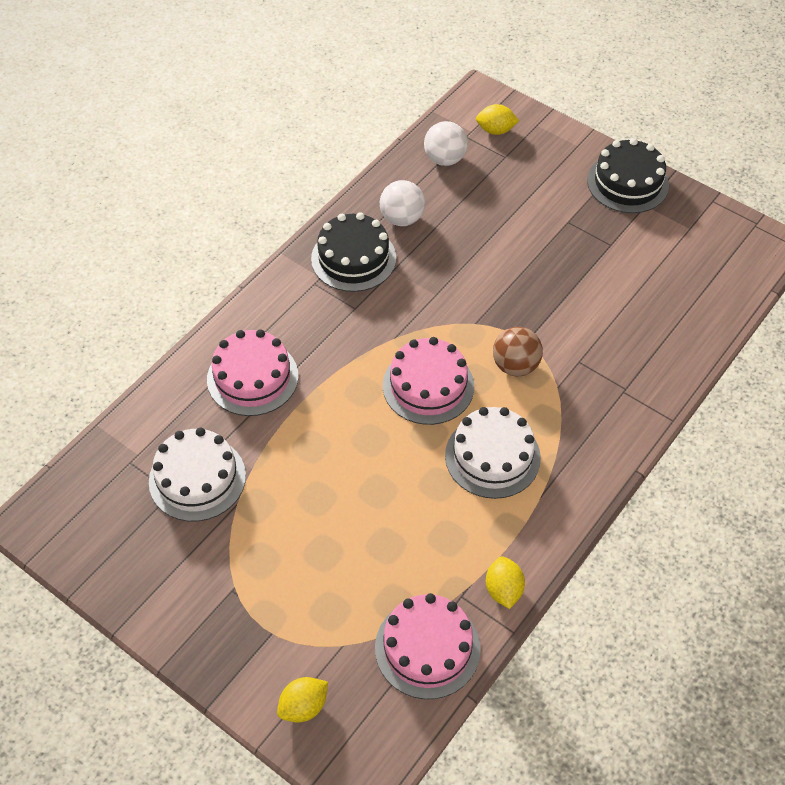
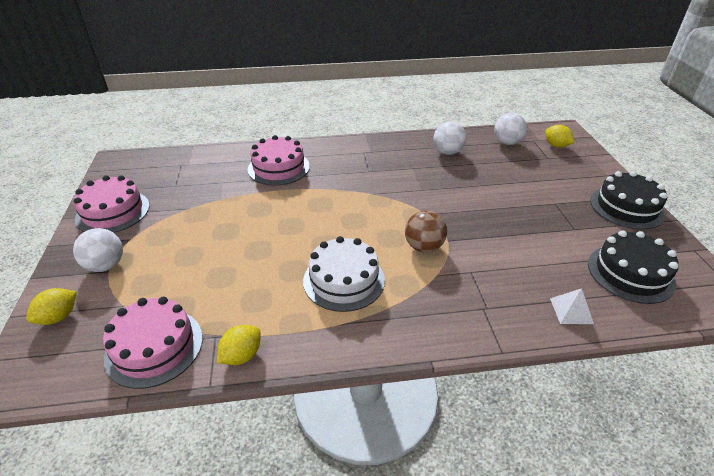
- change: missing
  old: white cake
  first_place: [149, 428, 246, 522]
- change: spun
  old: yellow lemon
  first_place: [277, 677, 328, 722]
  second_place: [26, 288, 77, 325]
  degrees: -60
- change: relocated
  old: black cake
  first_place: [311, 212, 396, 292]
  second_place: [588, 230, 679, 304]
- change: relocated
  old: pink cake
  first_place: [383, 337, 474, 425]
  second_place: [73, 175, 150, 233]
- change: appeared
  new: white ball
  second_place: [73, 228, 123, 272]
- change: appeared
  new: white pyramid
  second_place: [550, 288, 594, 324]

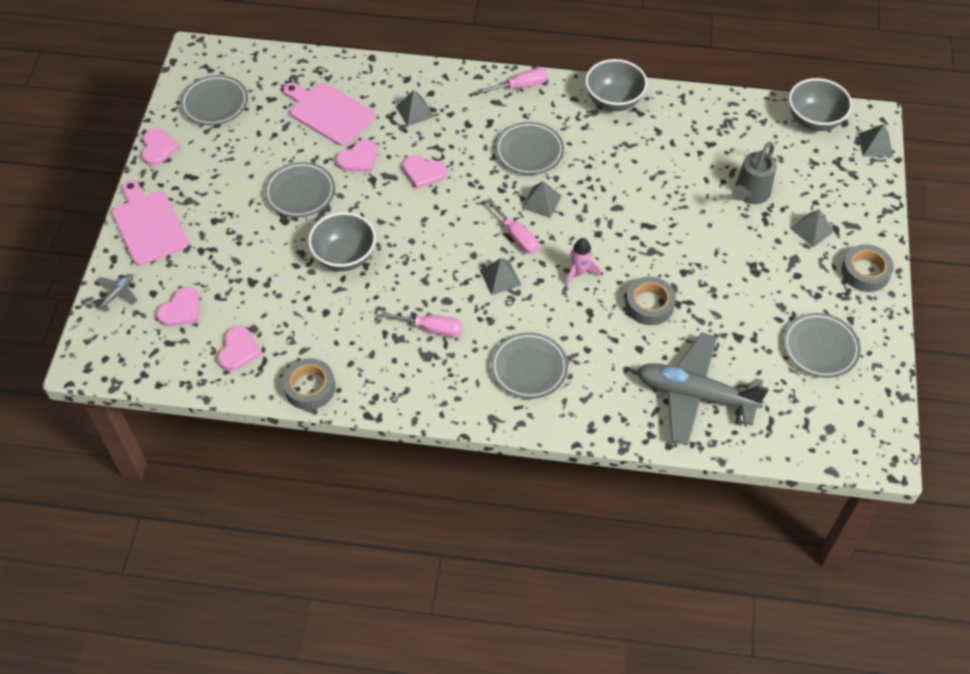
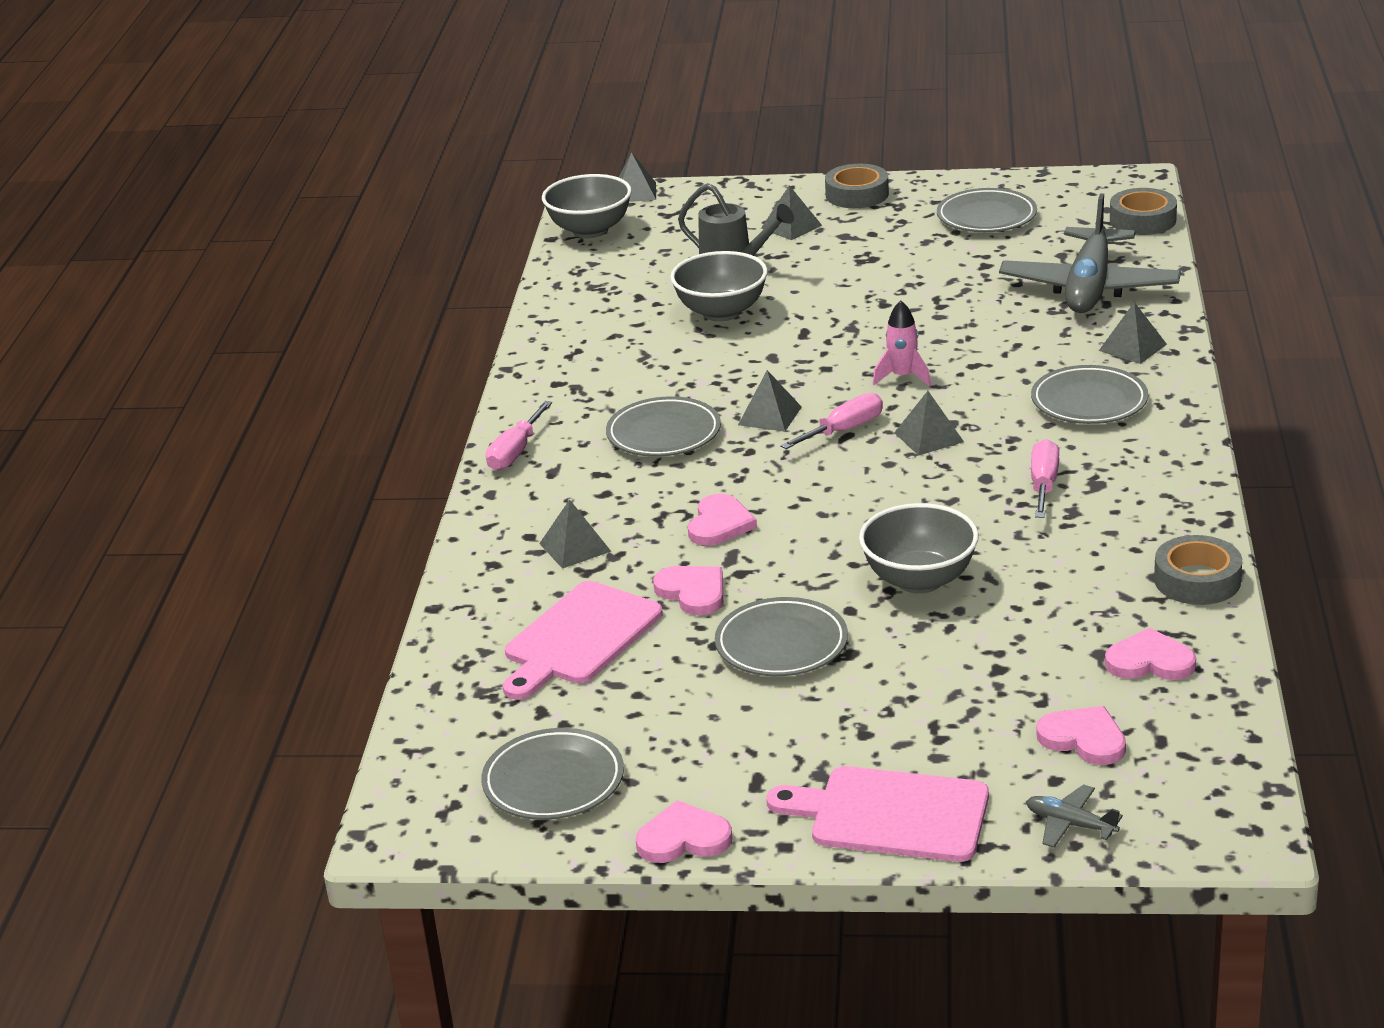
- change: spun
  old: pink cutting board
  first_place: [112, 180, 189, 266]
  second_place: [766, 766, 989, 862]
  degrees: 45
- change: spun
  old: pink screwdriver
  first_place: [478, 68, 548, 94]
  second_place: [486, 401, 552, 471]
  degrees: -135
- change: relocated
  old: grey bowl
  first_place: [585, 59, 648, 111]
  second_place: [670, 251, 768, 322]
- change: relocated
  old: grey tape
  first_place: [625, 277, 676, 325]
  second_place: [1110, 188, 1177, 235]
- change: appeared
  new: grey pyramid
  second_place: [1099, 302, 1167, 364]

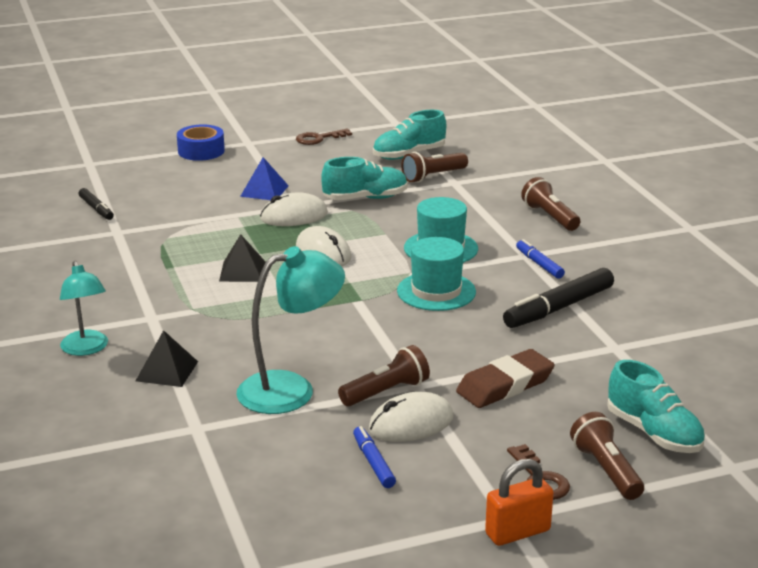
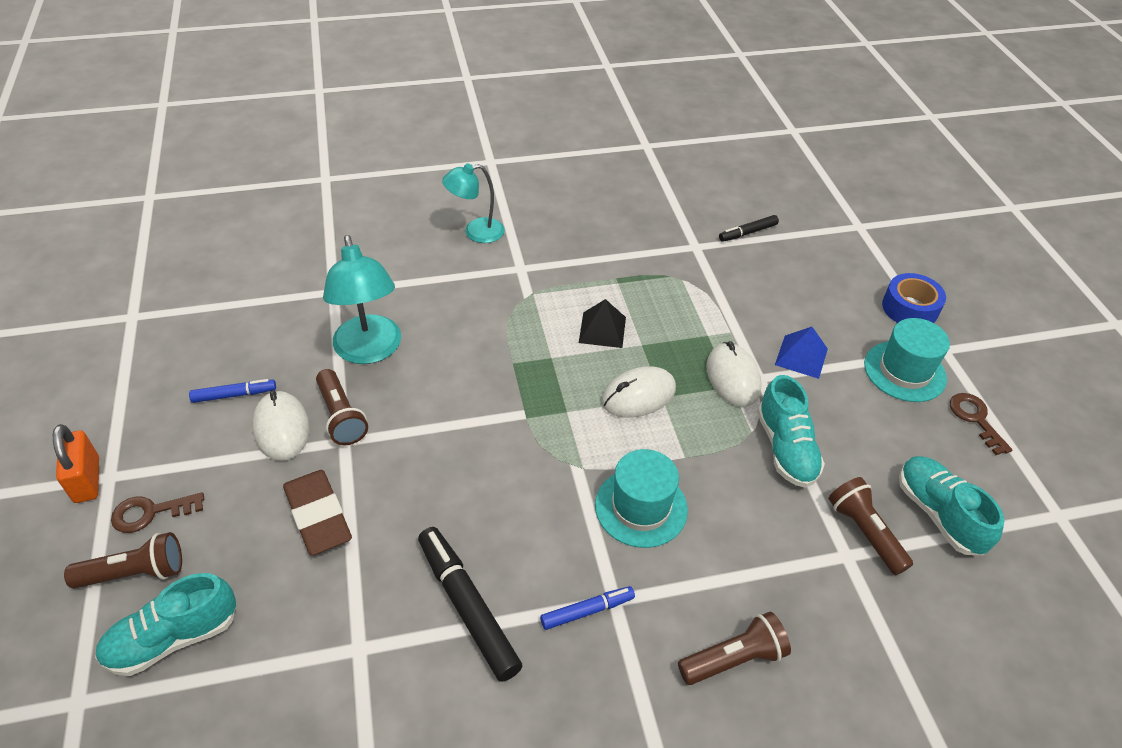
- change: missing
  old: black pyramid
  first_place: [136, 330, 198, 387]
- change: relocated
  old: turquoise hat
  first_place: [397, 237, 476, 311]
  second_place: [864, 318, 950, 402]

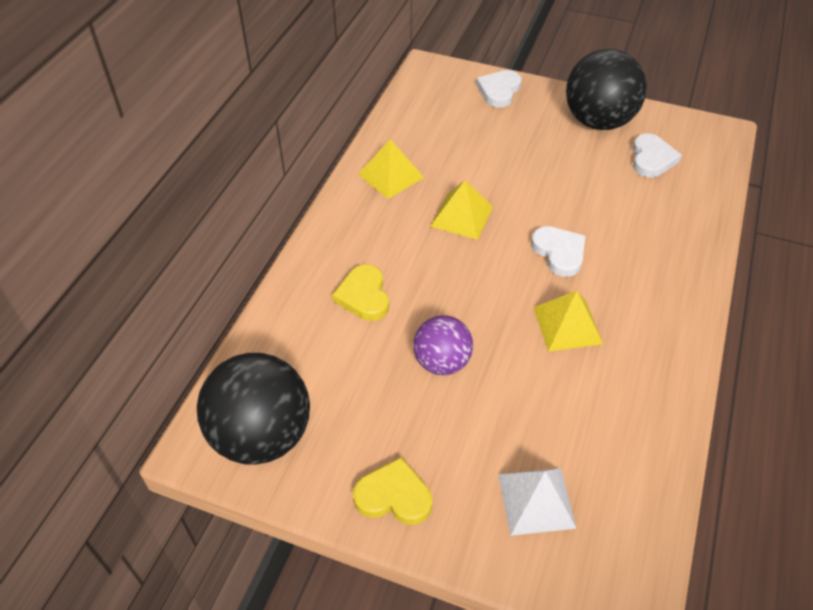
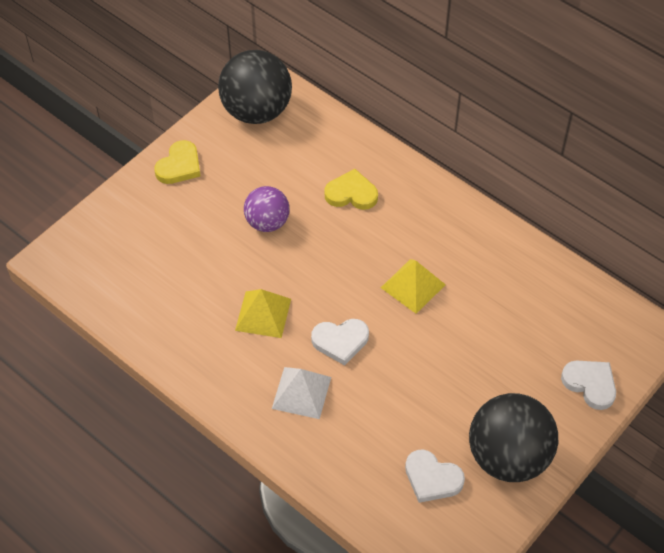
- change: missing
  old: yellow pyramid
  first_place: [358, 139, 424, 199]
- change: relocated
  old: white pyramid
  first_place: [498, 468, 577, 536]
  second_place: [272, 367, 331, 419]

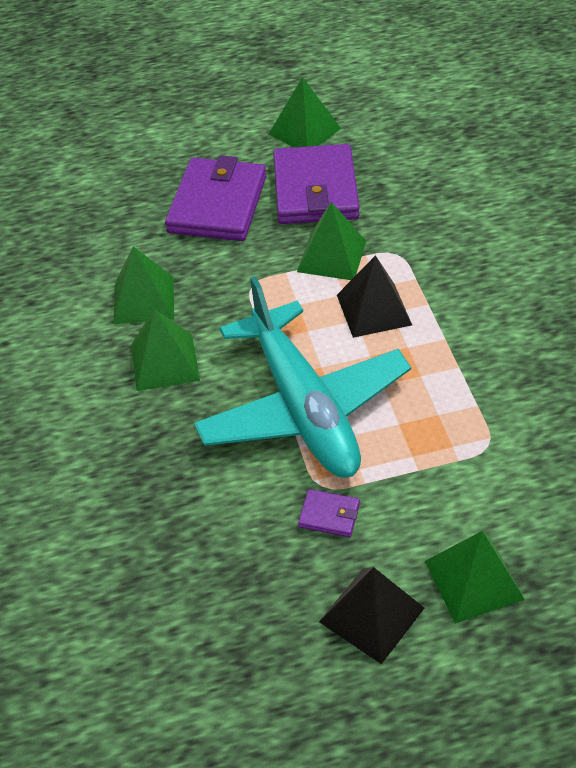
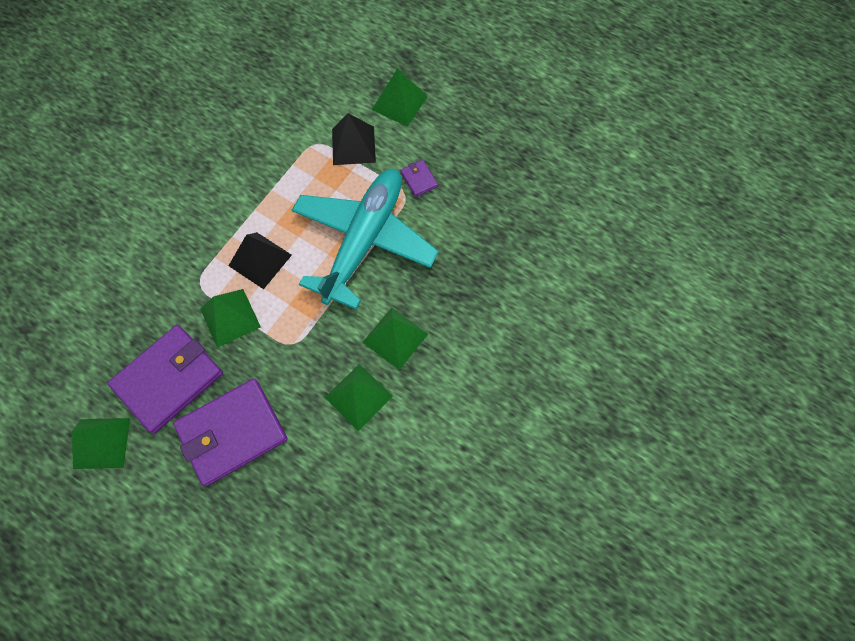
- change: relocated
  old: black pyramid
  first_place: [319, 567, 424, 664]
  second_place: [332, 113, 376, 165]

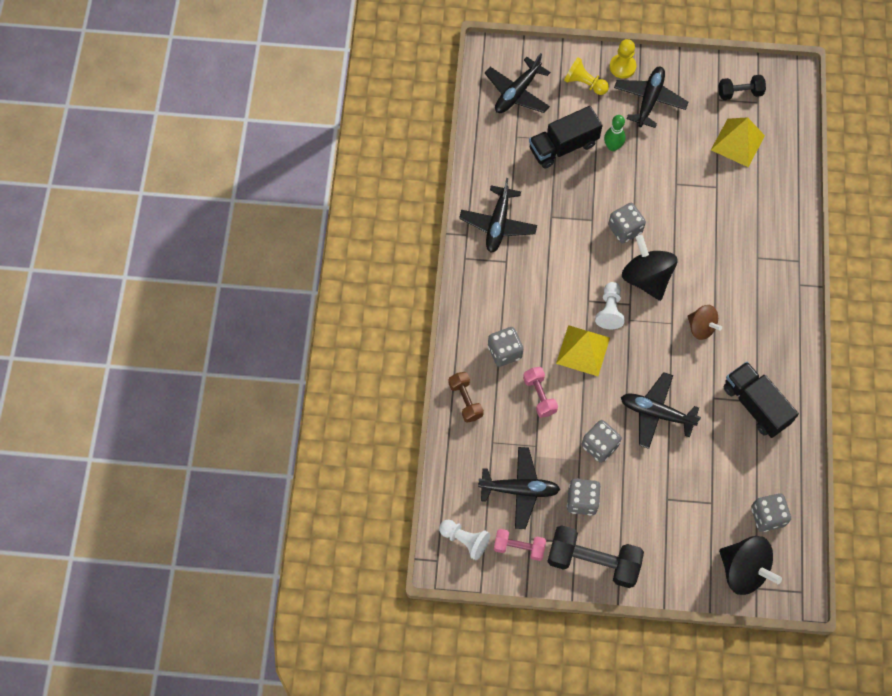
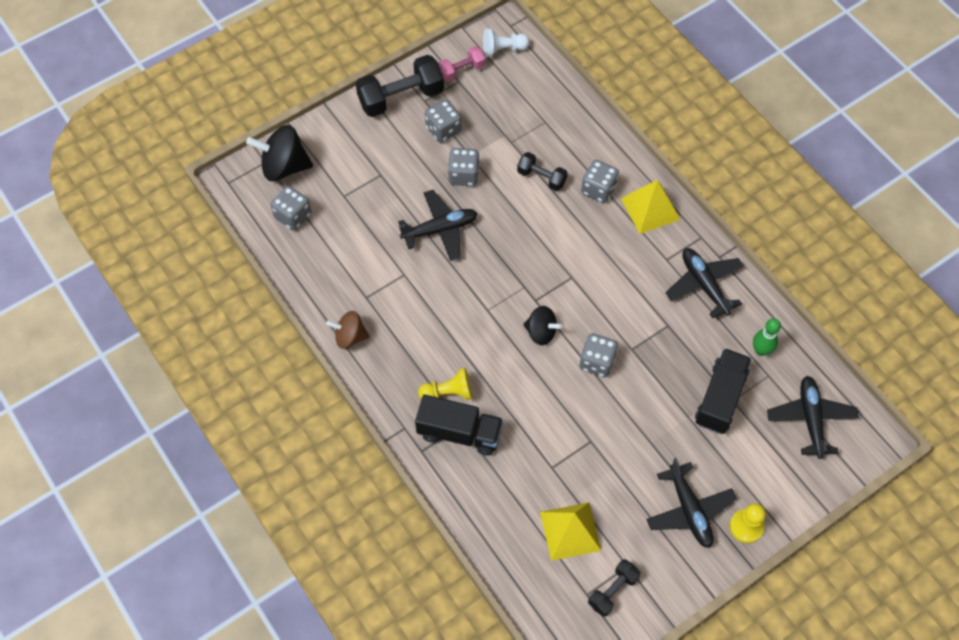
- change: missing
  old: brown dumbbell
  first_place: [449, 372, 484, 422]
- change: missing
  old: black plane
  first_place: [478, 447, 560, 529]
- change: colour
  old: pink dumbbell
  new: black dumbbell
  first_place: [523, 367, 558, 418]
  second_place: [517, 152, 568, 191]
- change: relocated
  old: yellow pyramid
  first_place: [556, 325, 610, 376]
  second_place: [621, 180, 681, 234]
- change: relocated
  old: yellow pawn
  first_place: [564, 57, 609, 95]
  second_place: [418, 368, 472, 400]
- change: missing
  old: white pawn
  first_place: [595, 282, 625, 329]
- change: relocated
  old: green bowling pin
  first_place: [604, 115, 626, 151]
  second_place: [753, 318, 781, 356]
- change: size
  old: black spinning top
  first_place: [622, 235, 678, 301]
  second_place: [523, 306, 563, 345]
  factor: 0.63
- change: relocated
  old: brown spinning top
  first_place: [687, 305, 722, 340]
  second_place: [326, 311, 370, 349]
- change: relocated
  old: black truck
  first_place: [724, 362, 799, 438]
  second_place: [415, 395, 503, 456]

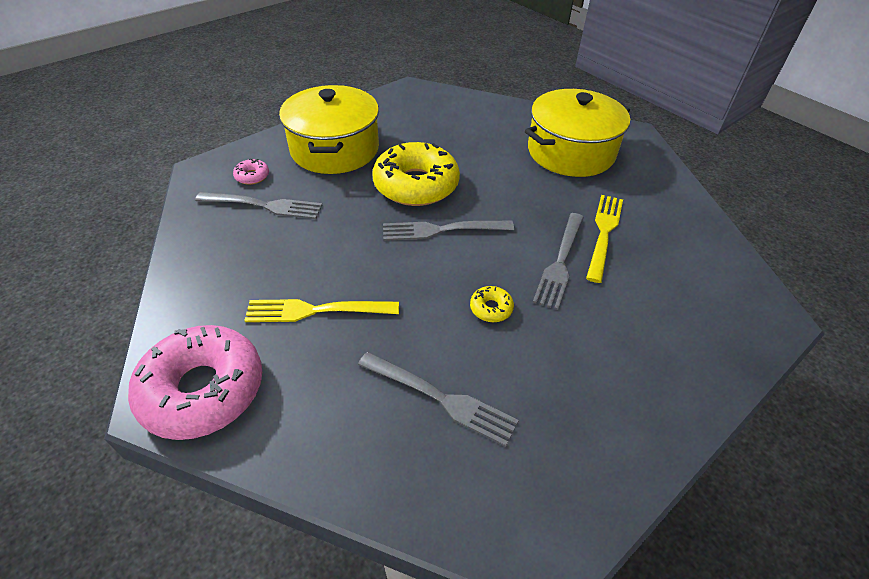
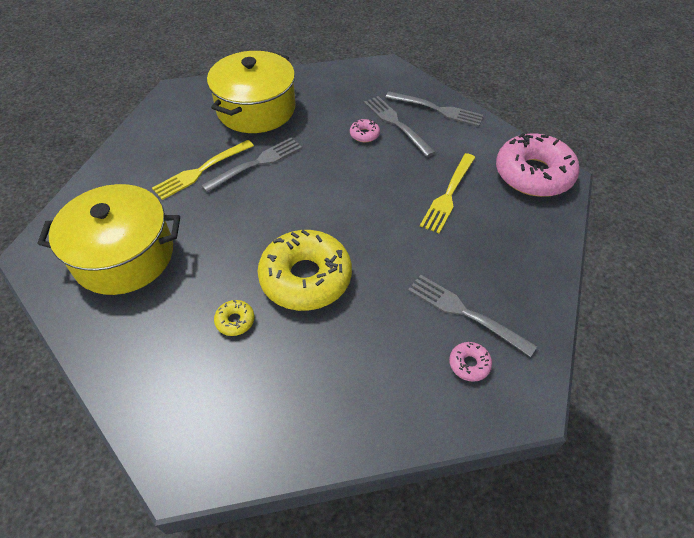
- change: spun
  old: yellow fork
  first_place: [244, 299, 399, 322]
  second_place: [420, 153, 476, 234]
  degrees: 90
- change: relocated
  old: yellow pot
  first_place: [279, 85, 379, 174]
  second_place: [207, 51, 295, 133]
- change: relocated
  old: grey fork
  first_place: [383, 221, 514, 241]
  second_place: [385, 91, 484, 127]
- change: relocated
  old: yellow donut
  first_place: [470, 286, 514, 322]
  second_place: [214, 300, 254, 336]
- change: appeared
  new: pink donut
  second_place: [350, 119, 380, 142]

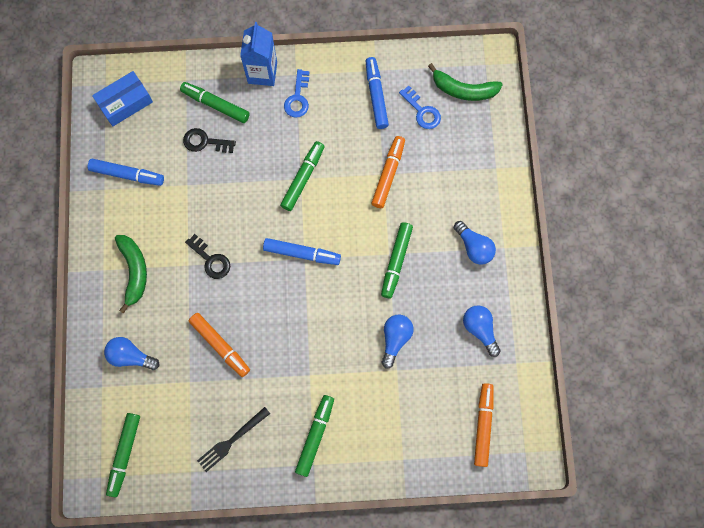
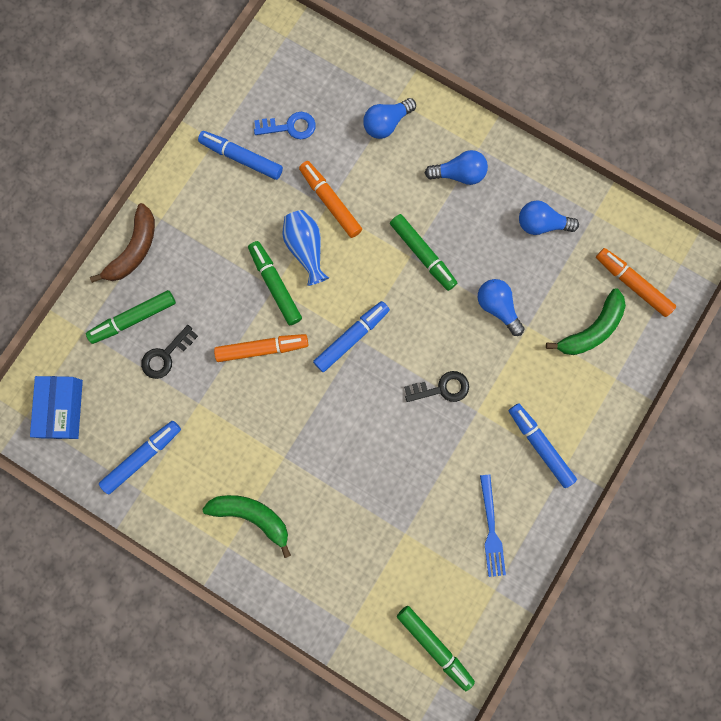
- change: relocated
  old: blue light bulb
  first_place: [104, 337, 159, 370]
  second_place: [363, 98, 416, 139]
- change: relocated
  old: black key
  first_place: [185, 234, 230, 279]
  second_place: [404, 371, 469, 402]
- change: relocated
  old: orange marker
  first_place: [189, 313, 250, 377]
  second_place: [214, 334, 308, 362]
- change: colour
  old: black fork
  new: blue fork
  first_place: [197, 407, 270, 472]
  second_place: [480, 474, 506, 577]
- change: exchanged
  old: blue carton
  new: brown banana
  first_place: [240, 22, 277, 86]
  second_place: [90, 203, 155, 283]
- change: missing
  old: blue key
  first_place: [284, 69, 310, 118]
- change: colour
  old: green marker
  new: blue marker
  first_place: [295, 395, 334, 477]
  second_place: [509, 403, 577, 488]
- change: relocated
  old: green banana
  first_place: [428, 63, 503, 101]
  second_place: [546, 288, 626, 355]
- change: appeared
  new: blue vase
  second_place: [283, 210, 329, 286]

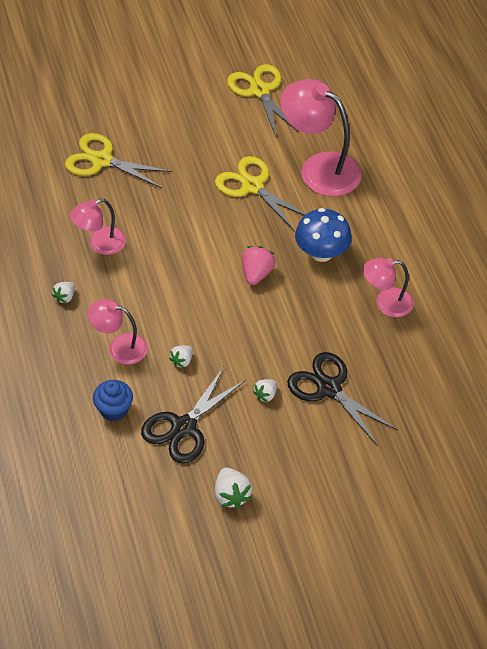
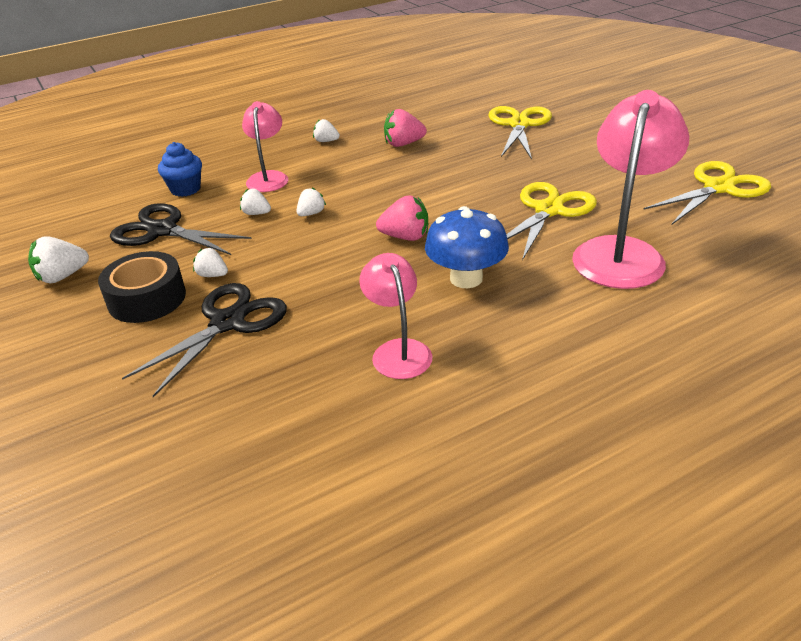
- change: exchanged
  old: pink lamp
  new: pink strawberry
  first_place: [70, 199, 126, 255]
  second_place: [384, 109, 427, 147]
- change: appeared
  new: black tape
  second_place: [98, 251, 186, 323]
- change: appeared
  new: white strawberry
  second_place: [297, 187, 326, 216]

